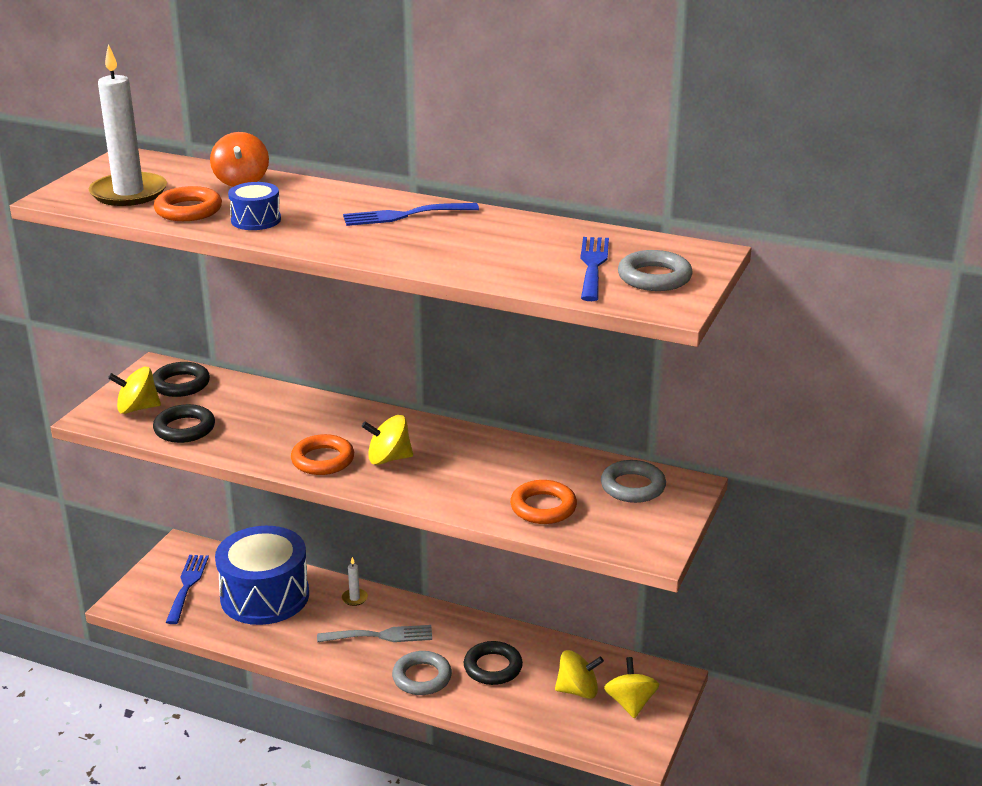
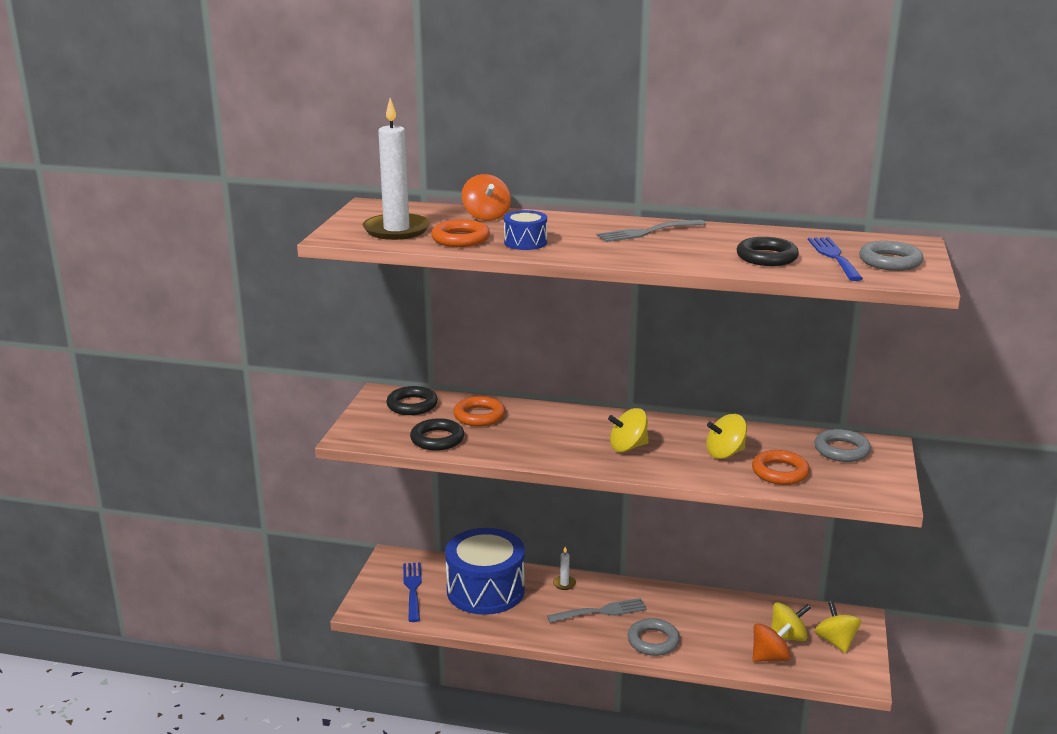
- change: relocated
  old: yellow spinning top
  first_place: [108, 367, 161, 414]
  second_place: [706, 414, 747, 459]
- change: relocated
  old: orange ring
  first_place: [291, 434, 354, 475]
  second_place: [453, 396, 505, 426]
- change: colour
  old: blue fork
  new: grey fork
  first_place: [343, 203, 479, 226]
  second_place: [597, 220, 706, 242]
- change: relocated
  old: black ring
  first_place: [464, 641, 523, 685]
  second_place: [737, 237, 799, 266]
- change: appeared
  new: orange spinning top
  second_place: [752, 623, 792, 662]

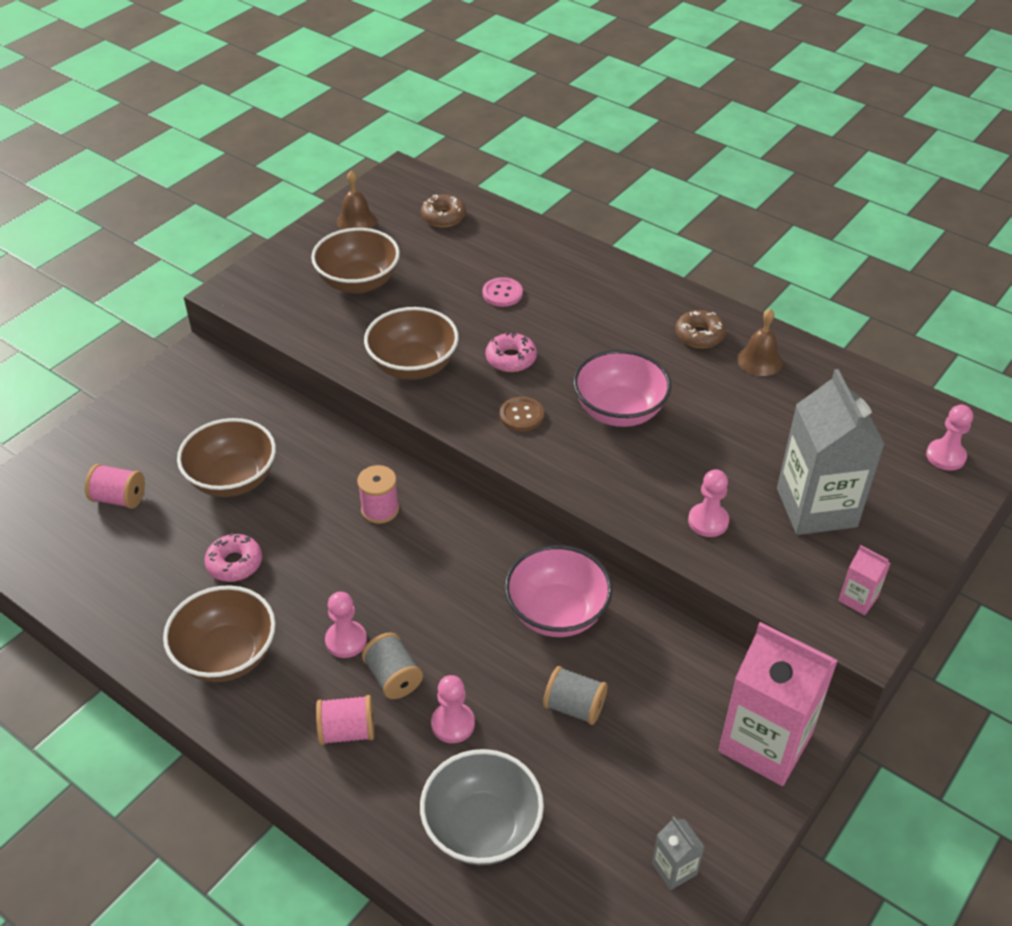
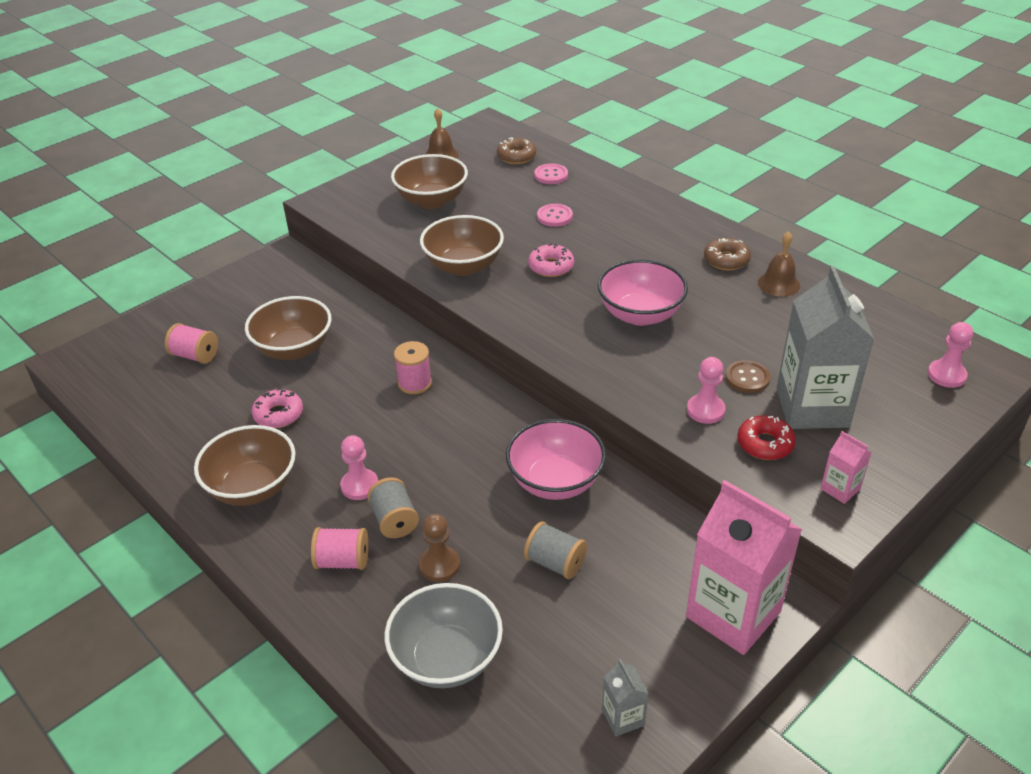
- change: colour
  old: pink pawn
  new: brown pawn
  first_place: [431, 675, 475, 743]
  second_place: [419, 514, 460, 582]
- change: relocated
  old: brown button
  first_place: [500, 397, 544, 432]
  second_place: [725, 360, 771, 393]
- change: appeared
  new: pink button
  second_place: [534, 163, 568, 184]
- change: appeared
  new: red donut
  second_place: [737, 415, 796, 460]

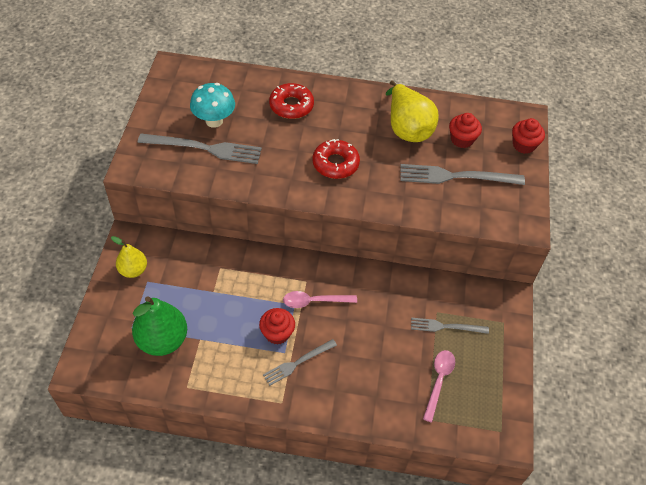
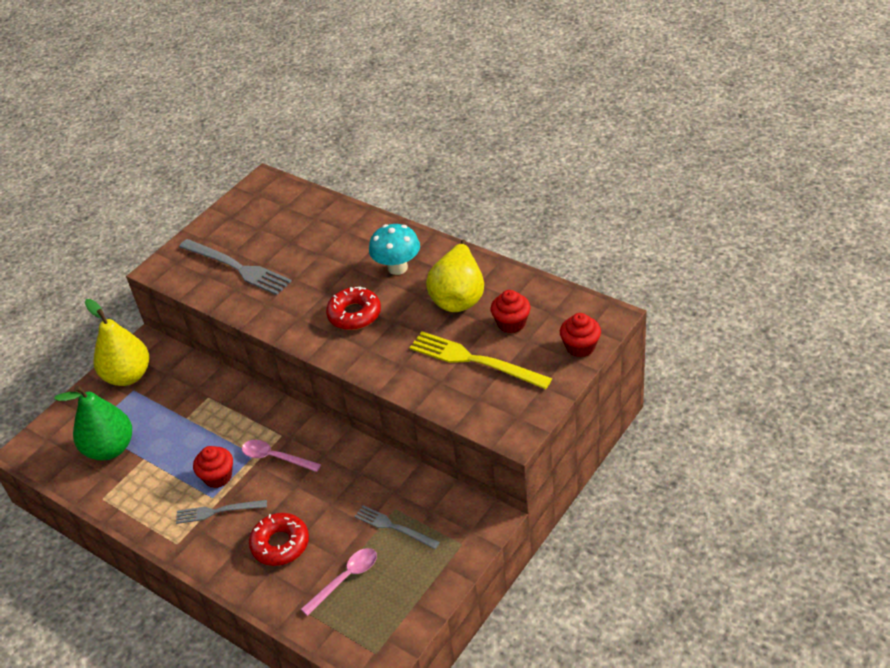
- change: size
  old: yellow pear
  first_place: [111, 236, 147, 278]
  second_place: [85, 299, 149, 386]
  factor: 1.65
- change: relocated
  old: turquoise mushroom
  first_place: [190, 83, 235, 128]
  second_place: [369, 224, 420, 275]
- change: relocated
  old: red donut
  first_place: [269, 83, 314, 119]
  second_place: [249, 513, 309, 566]
- change: colour
  old: grey fork
  new: yellow fork
  first_place: [400, 164, 525, 185]
  second_place: [409, 331, 552, 389]

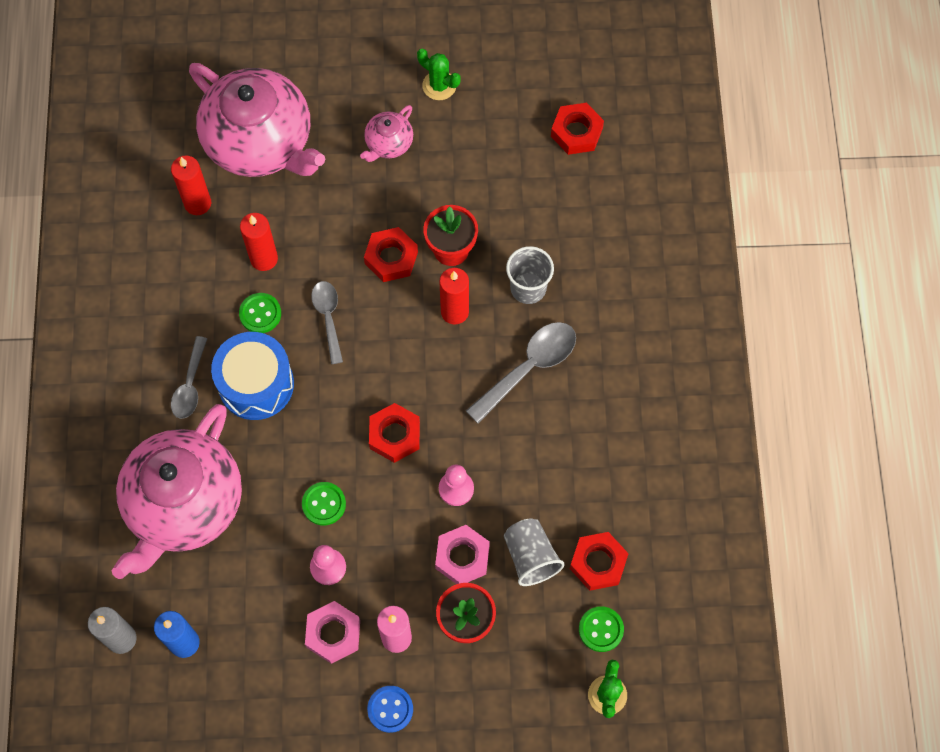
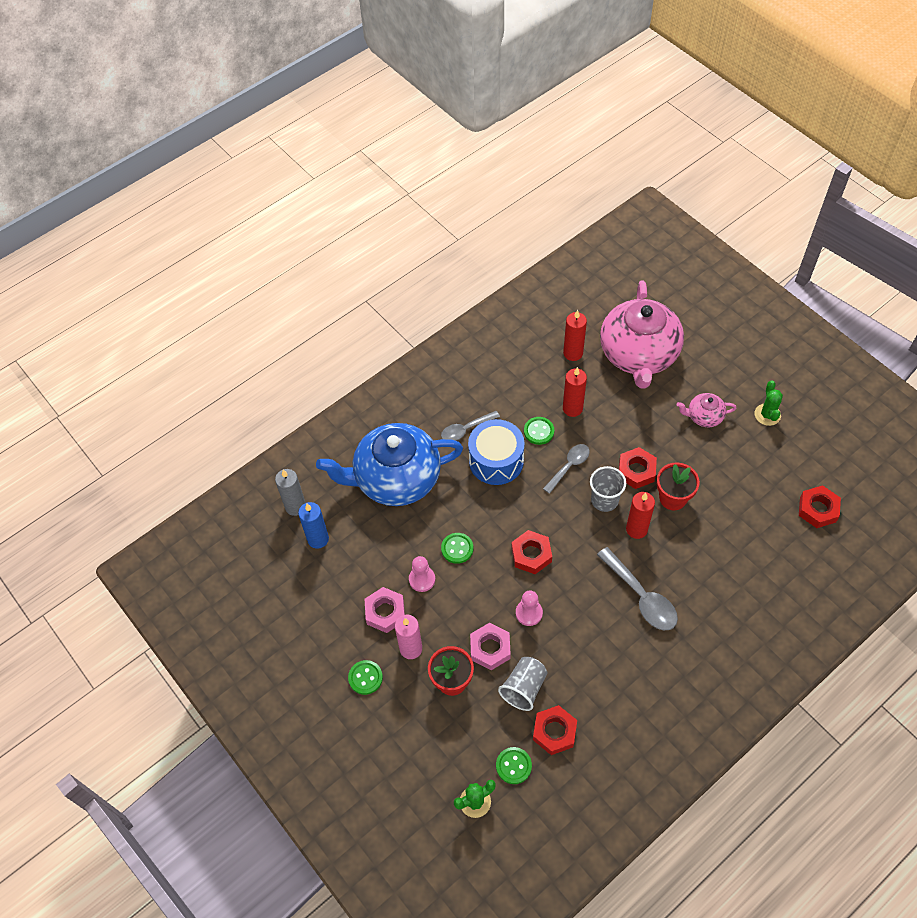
- change: colour
  old: pink teapot
  new: blue teapot
  first_place: [112, 404, 242, 579]
  second_place: [316, 423, 463, 506]
- change: colour
  old: blue button
  new: green button
  first_place: [367, 686, 413, 733]
  second_place: [348, 660, 383, 695]
- change: spun
  old: grey spoon
  first_place: [466, 322, 576, 423]
  second_place: [597, 547, 678, 630]
  degrees: 45
- change: relocated
  old: grey cup
  first_place: [506, 246, 554, 304]
  second_place: [590, 466, 626, 512]

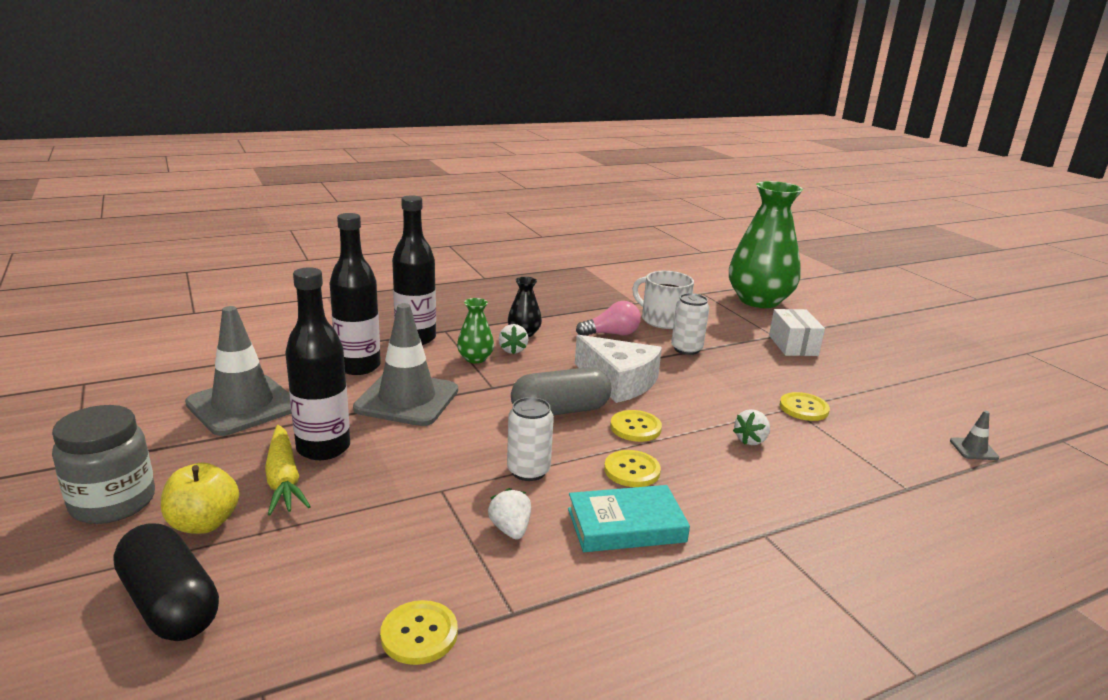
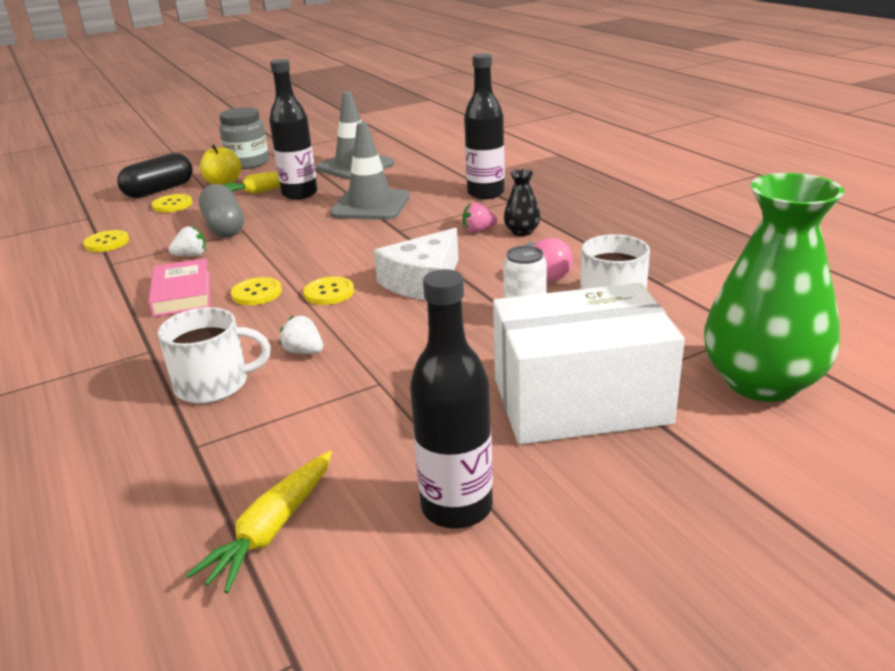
- change: relocated
  old: black bottle
  first_place: [330, 213, 381, 375]
  second_place: [410, 269, 493, 529]
- change: missing
  old: green vase
  first_place: [457, 298, 494, 363]
- change: colour
  old: white strawberry
  new: pink strawberry
  first_place: [499, 324, 529, 354]
  second_place: [462, 202, 498, 233]
- change: missing
  old: white can
  first_place: [507, 397, 554, 481]
- change: relocated
  old: grey capsule
  first_place: [511, 367, 611, 415]
  second_place: [199, 184, 244, 238]
- change: colour
  old: turquoise book
  new: pink book
  first_place: [568, 485, 690, 552]
  second_place: [148, 258, 210, 317]
- change: size
  old: white box
  first_place: [769, 309, 825, 356]
  second_place: [493, 283, 685, 444]
  factor: 2.05
- change: relocated
  old: yellow button
  first_place: [780, 392, 830, 421]
  second_place: [152, 194, 192, 213]
- change: exchanged
  old: grey traffic cone
  new: yellow carrot
  first_place: [950, 411, 999, 460]
  second_place: [186, 451, 332, 593]
- change: appeared
  new: white mug
  second_place: [158, 307, 271, 404]

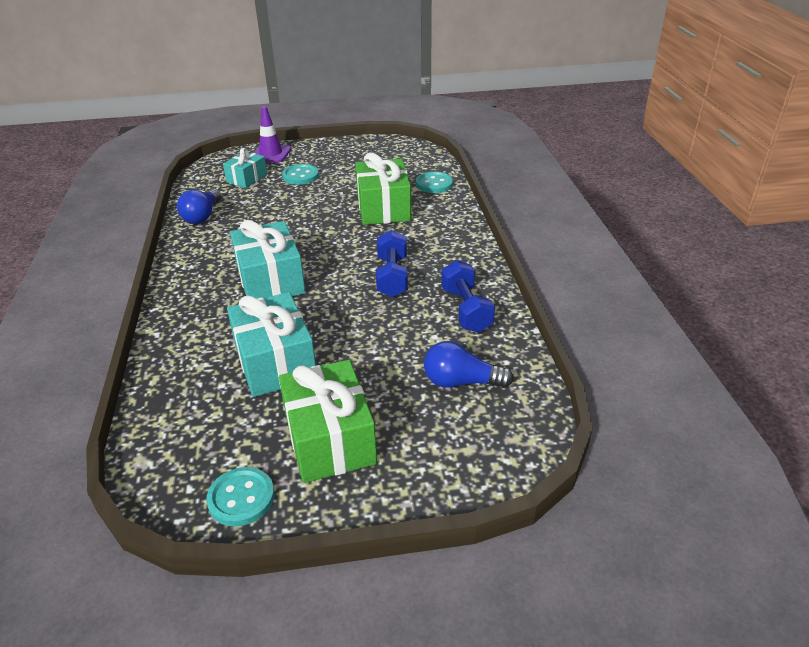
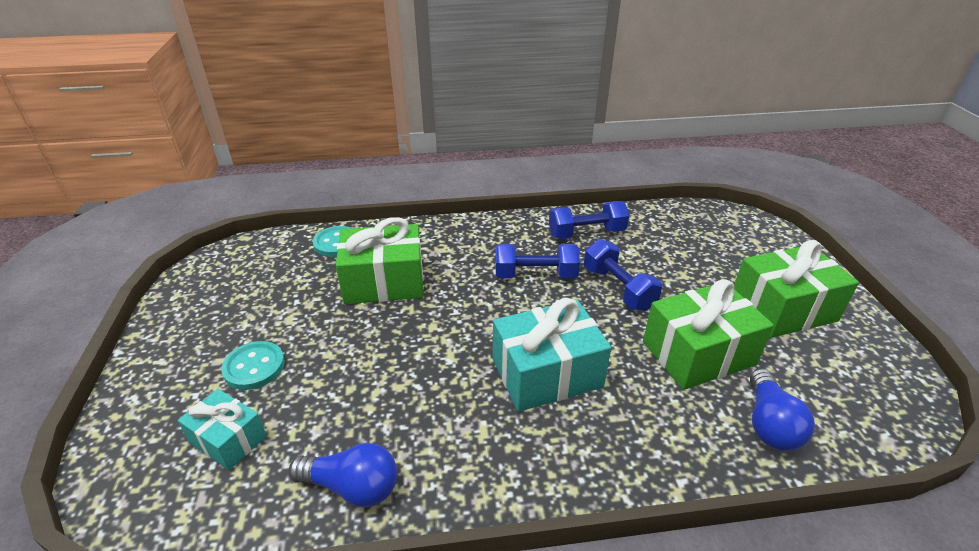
- change: missing
  old: turquoise button
  first_place: [206, 467, 274, 526]
- change: colour
  old: turquoise gift
  new: green gift
  first_place: [227, 292, 316, 397]
  second_place: [643, 279, 774, 390]
- change: missing
  old: purple traffic cone
  first_place: [254, 106, 291, 162]
- change: relocated
  old: blue light bulb
  first_place: [424, 341, 514, 388]
  second_place: [750, 369, 815, 451]
- change: appeared
  new: blue dumbbell
  second_place: [584, 239, 662, 311]

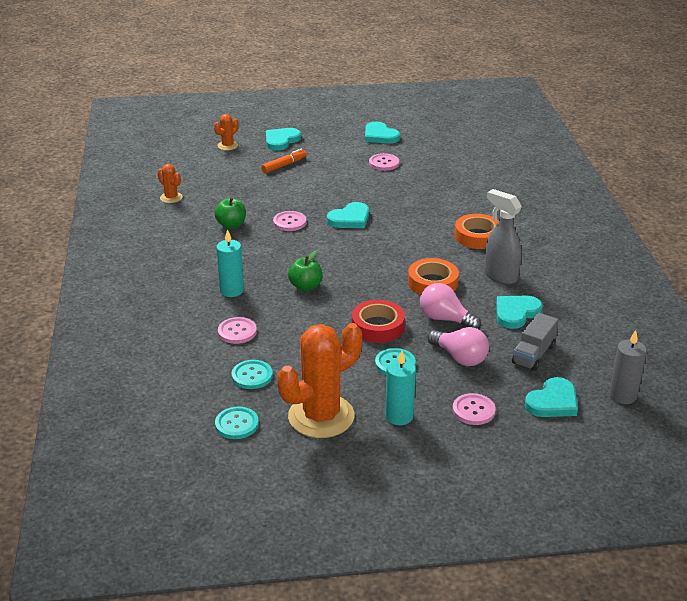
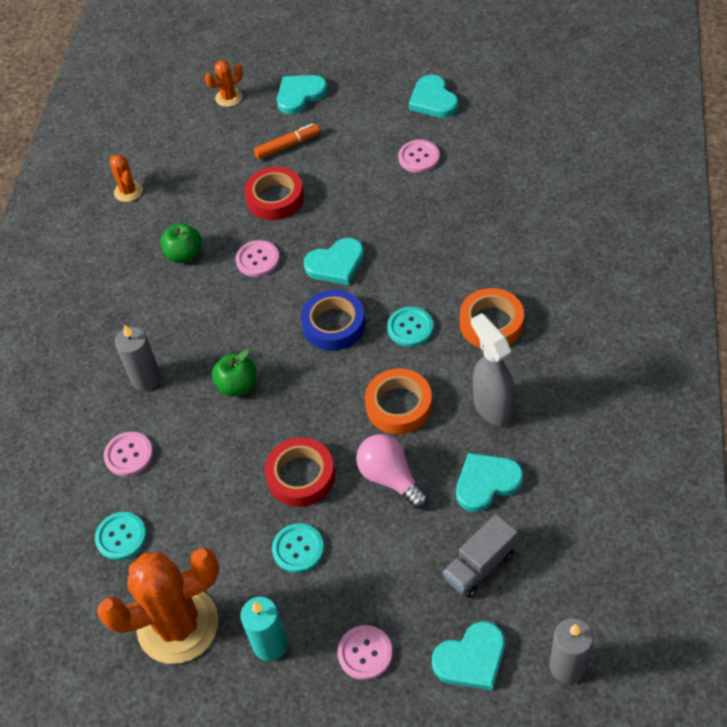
- change: relocated
  old: turquoise button
  first_place: [215, 407, 259, 439]
  second_place: [387, 307, 433, 347]
- change: colour
  old: turquoise candle
  new: grey candle
  first_place: [216, 229, 244, 297]
  second_place: [115, 324, 161, 391]
- change: missing
  old: pink light bulb
  first_place: [428, 327, 489, 366]
- change: appeared
  new: red tape
  second_place: [244, 166, 304, 220]
- change: appeared
  new: blue tape
  second_place: [301, 290, 365, 351]

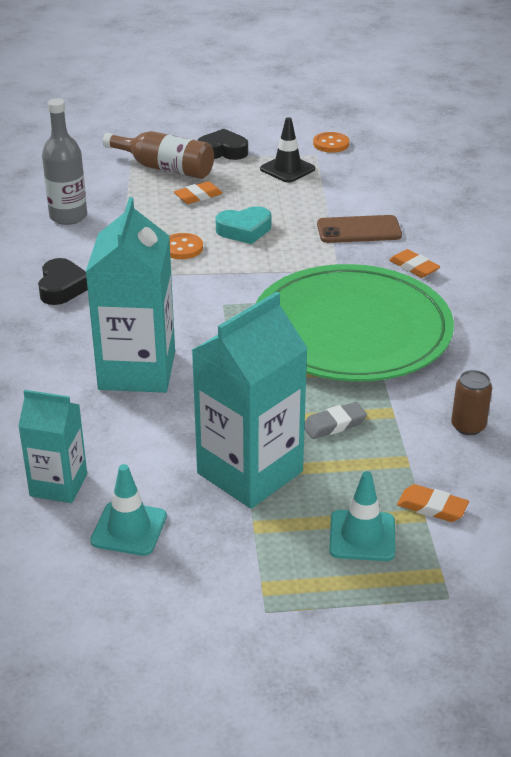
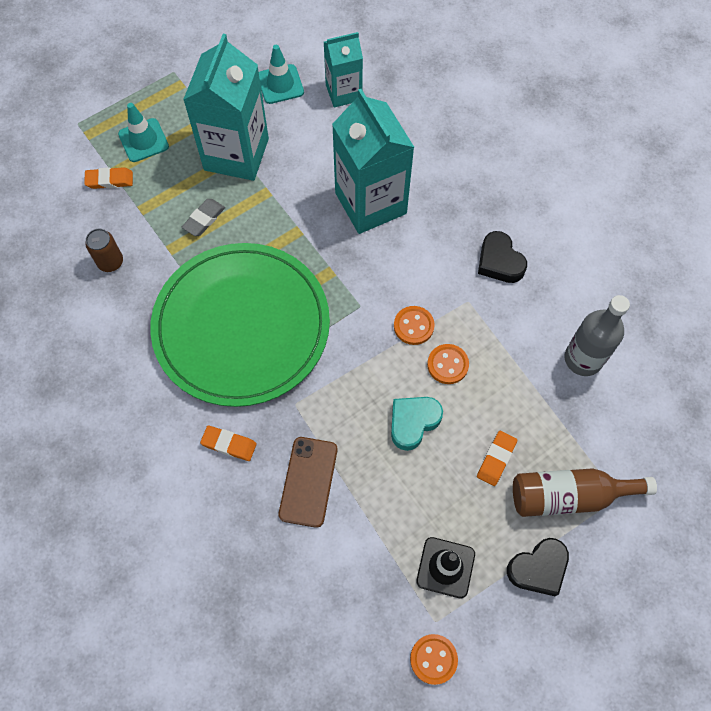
- change: spun
  old: brown phone
  first_place: [317, 215, 402, 243]
  second_place: [279, 437, 338, 528]
  degrees: -45
- change: appeared
  new: orange button
  second_place: [394, 306, 435, 345]

